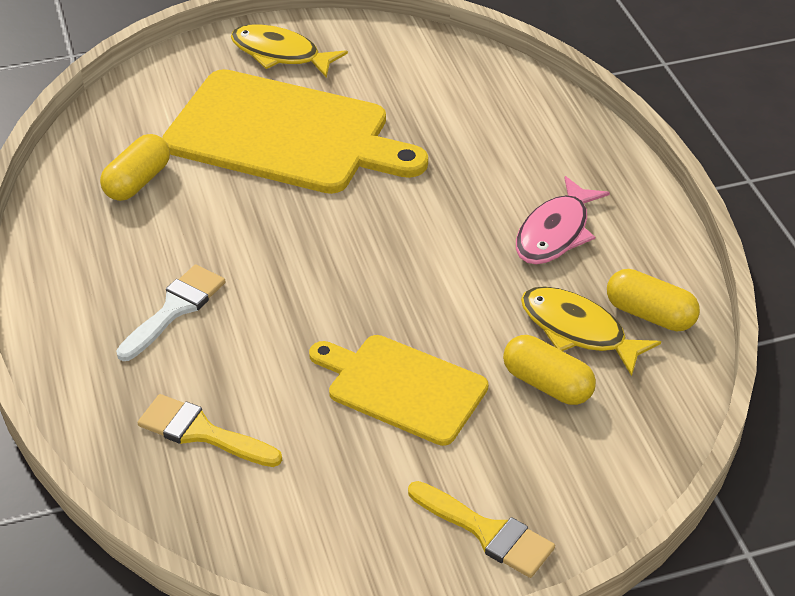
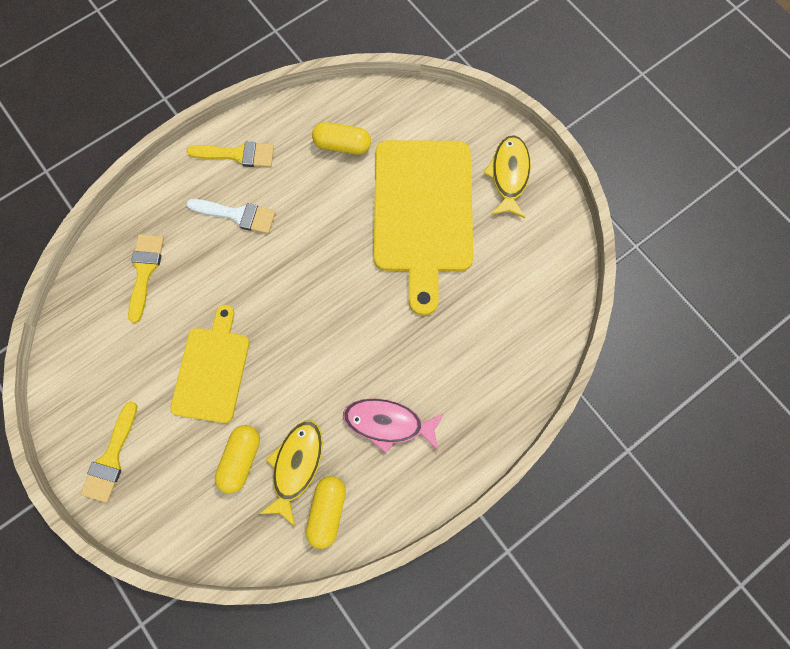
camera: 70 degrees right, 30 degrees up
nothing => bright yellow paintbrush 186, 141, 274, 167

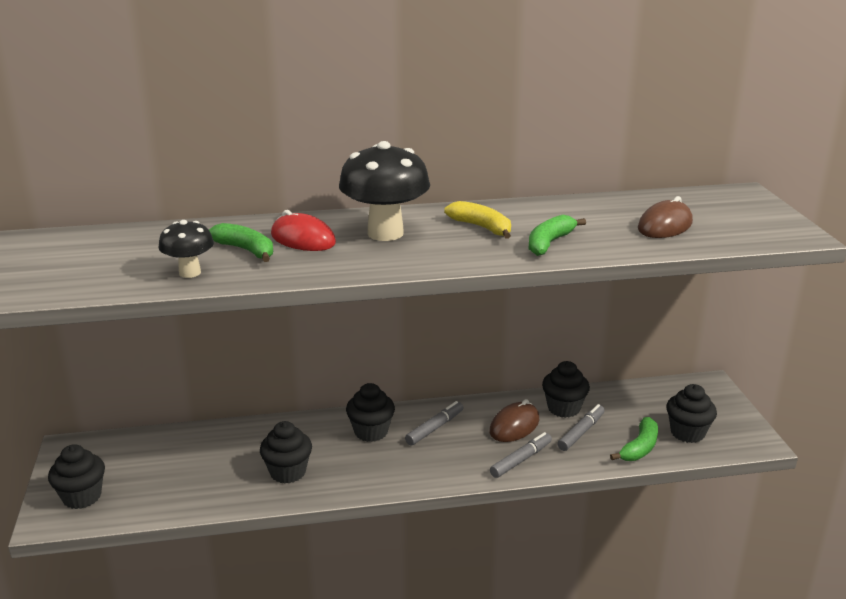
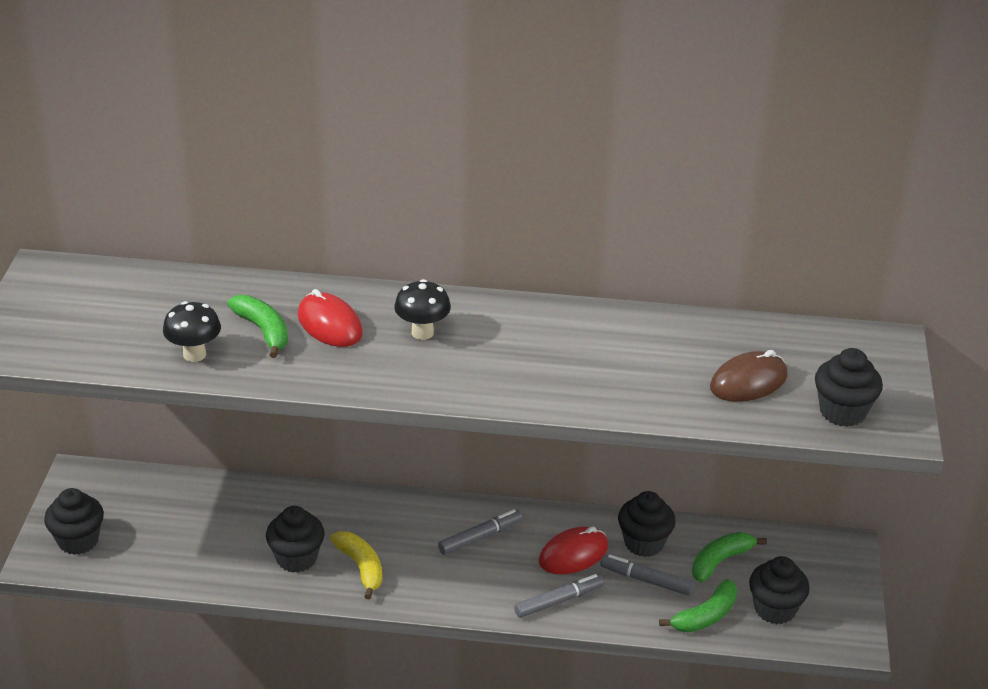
camera: 15 degrees right, 10 degrees up
ebony toadstool 339, 141, 430, 241 => ebony toadstool 394, 279, 451, 340, x0.55
bright yellow banana fruit 444, 201, 511, 239 => bright yellow banana fruit 330, 531, 382, 600, shifted
green banana fruit 529, 215, 586, 256 => green banana fruit 692, 532, 767, 583, shifted
ebony cupcake 346, 383, 395, 442 => ebony cupcake 815, 348, 883, 427, shifted
russet computer mouse 489, 399, 539, 442 => crimson computer mouse 539, 526, 608, 574
ash-grey felt pen 557, 404, 605, 451 => ash-grey felt pen 601, 554, 694, 596, 120 degrees counterclockwise

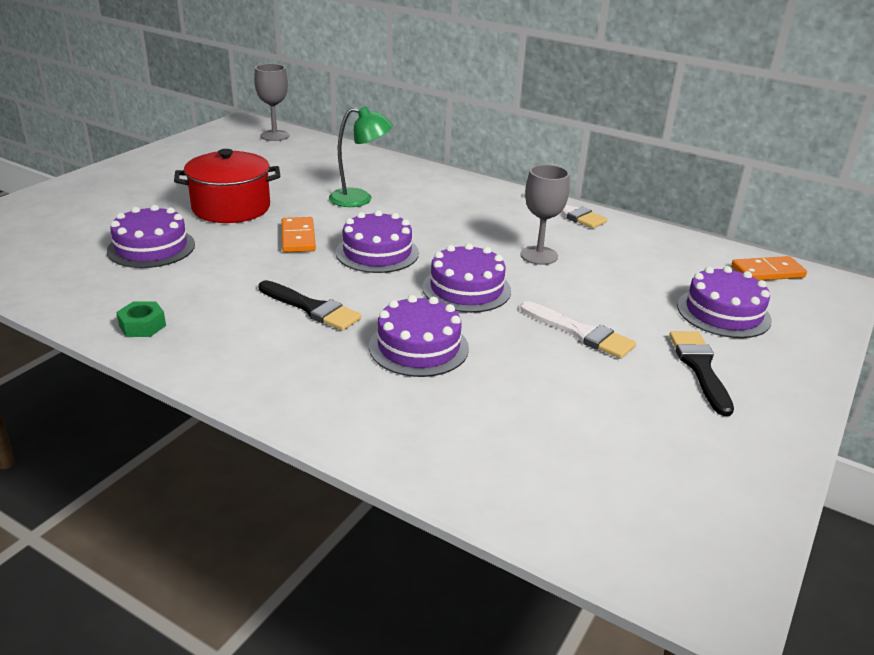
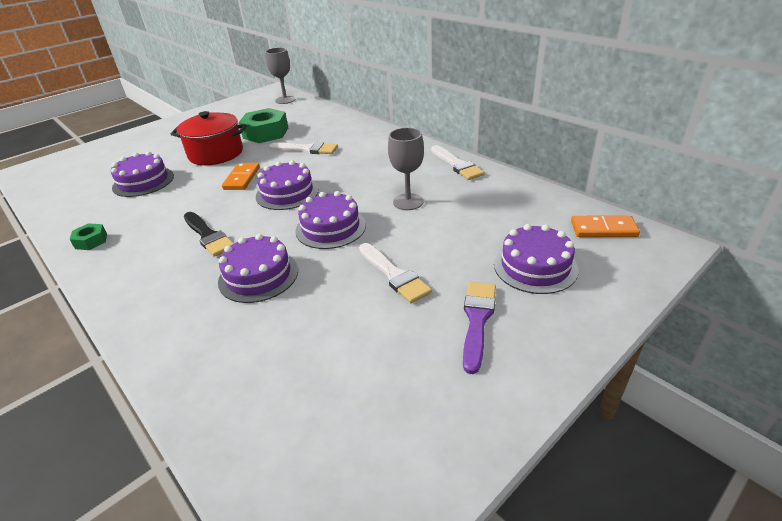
camera: 20 degrees right, 5 degrees up
green desk lamp 329, 106, 393, 207 => snow-white paintbrush 269, 142, 338, 154
ebony paintbrush 669, 331, 734, 416 => royal purple paintbrush 463, 282, 496, 374
nothing => green hex nut 239, 108, 288, 143

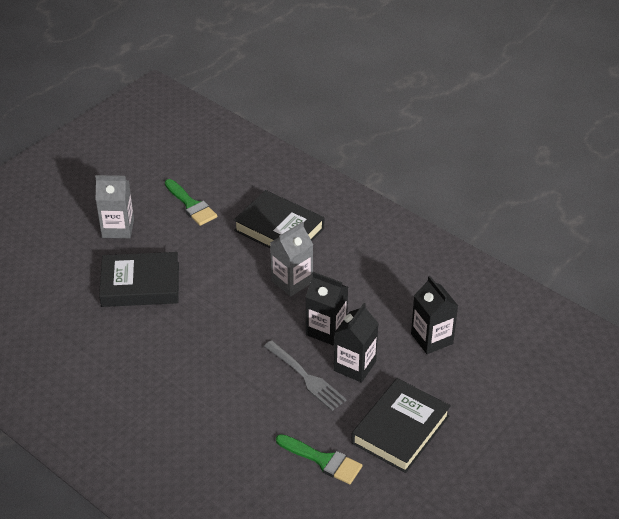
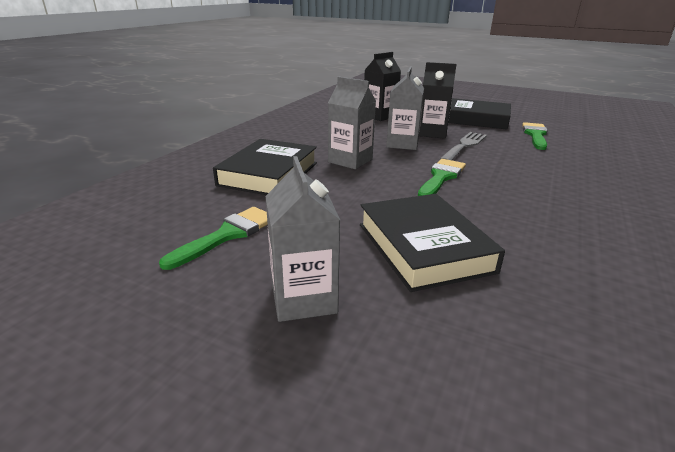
camera: 105 degrees left, 15 degrees down
ebony carton 305, 272, 348, 345 => ash-grey carton 386, 66, 424, 150
nothing => green paintbrush 418, 159, 466, 196

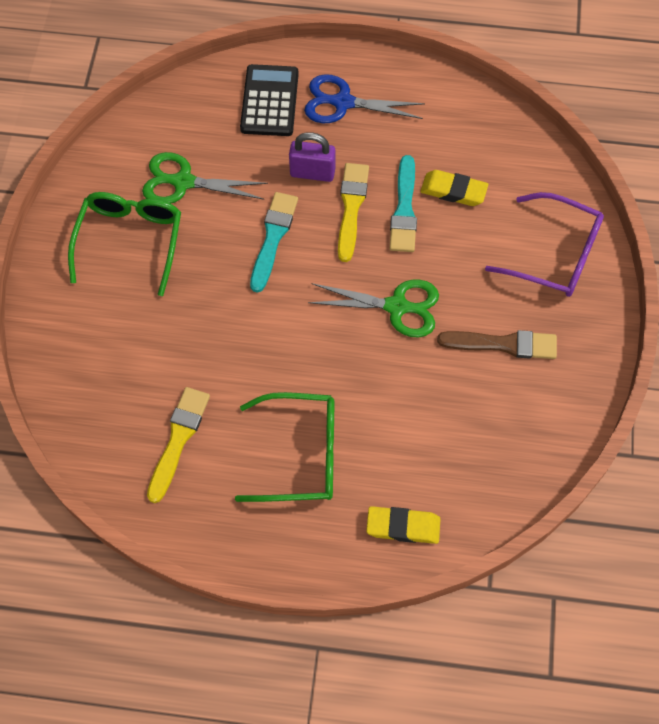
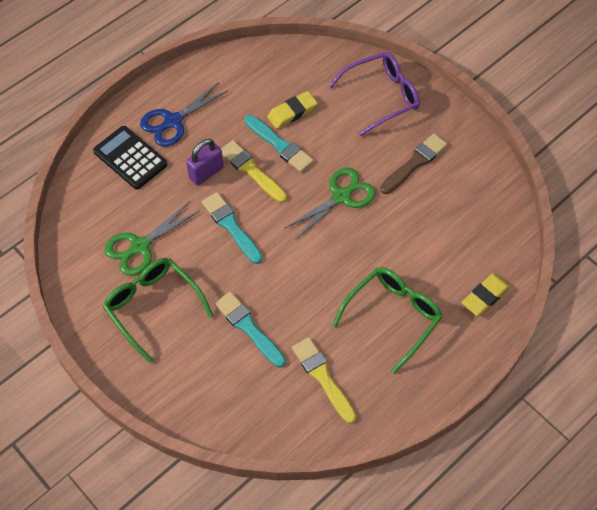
camera: 50 degrees left, 5 degrees down
nothing => turquoise paintbrush 215, 292, 286, 367

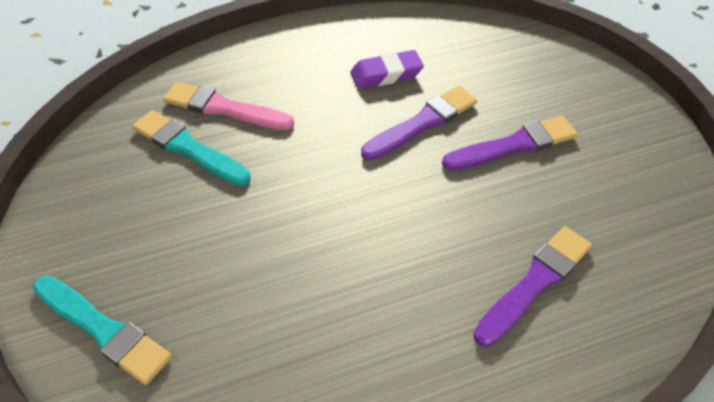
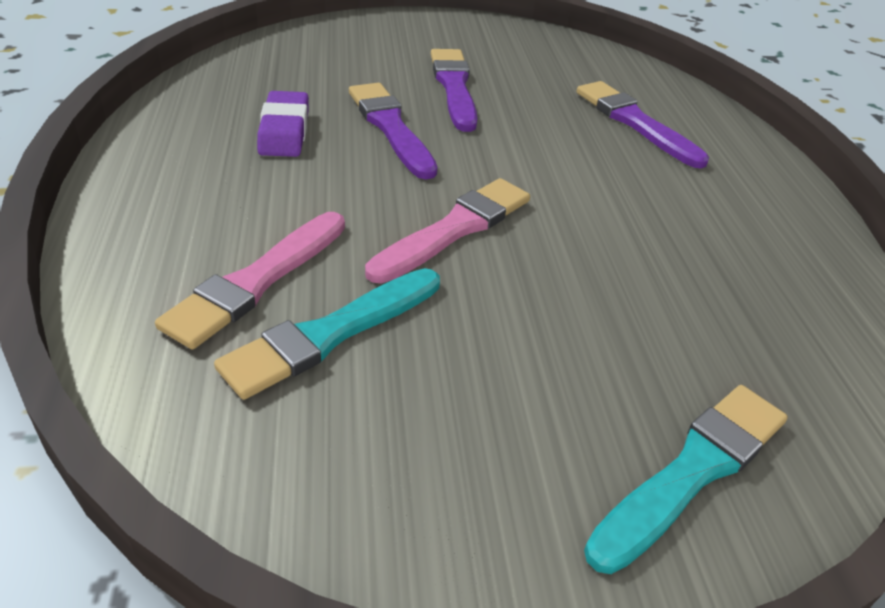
camera: 80 degrees left, 10 degrees down
nothing => pink paintbrush 365, 178, 530, 284

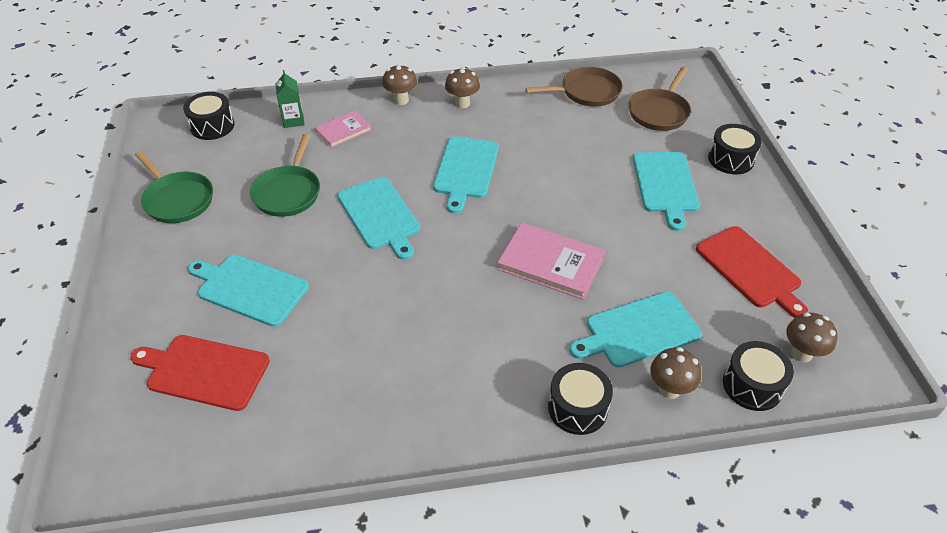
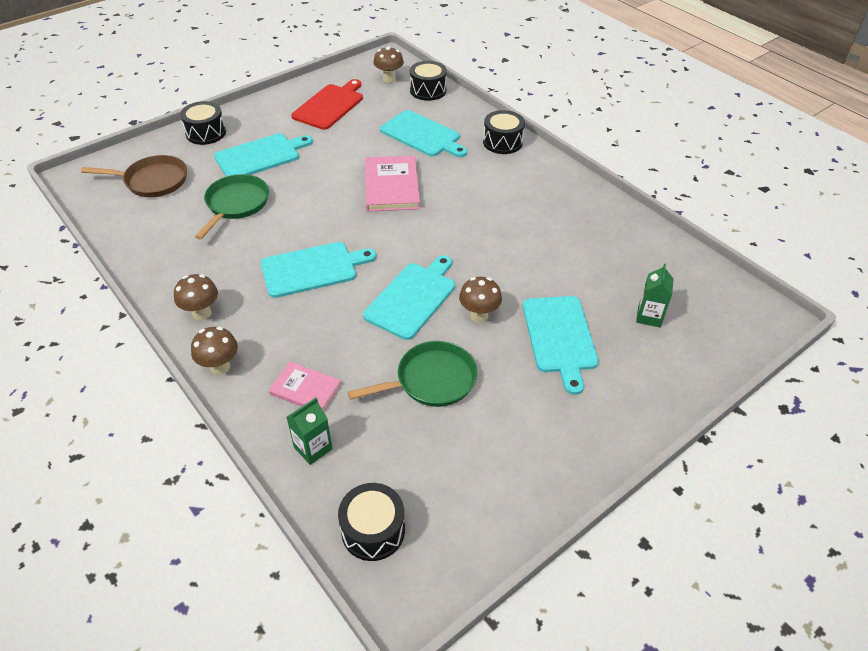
camera: 120 degrees left, 0 degrees up
russet skillet 525, 67, 623, 107 => nothing
green skillet 135, 151, 213, 223 => green skillet 195, 174, 269, 240, shifted
crimson cutting board 131, 335, 270, 411 => green carton 636, 264, 674, 327
russet toadstool 651, 347, 701, 399 => russet toadstool 459, 277, 502, 323, shifted

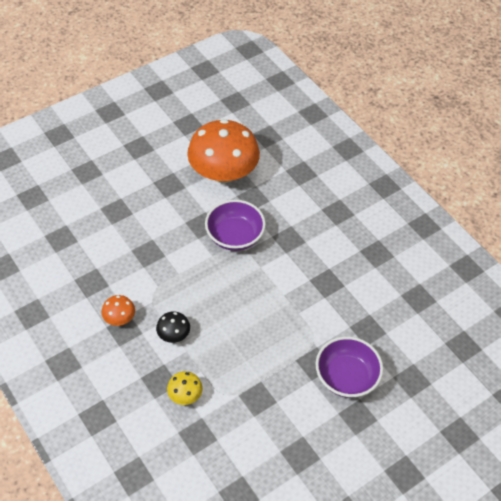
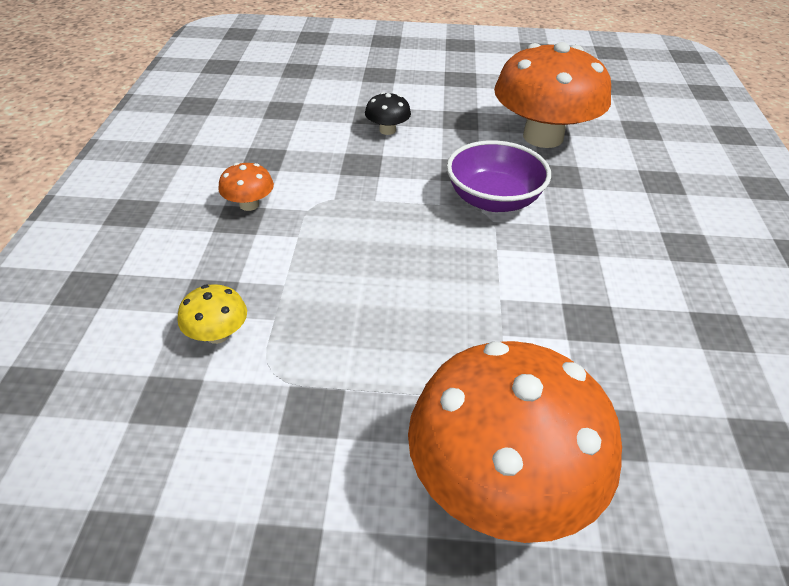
camera: 40 degrees right, 10 degrees down
ebony toadstool 156, 311, 190, 343 => ebony toadstool 365, 92, 411, 135, shifted
royal purple serving bowl 316, 336, 383, 398 => orange toadstool 408, 341, 622, 543

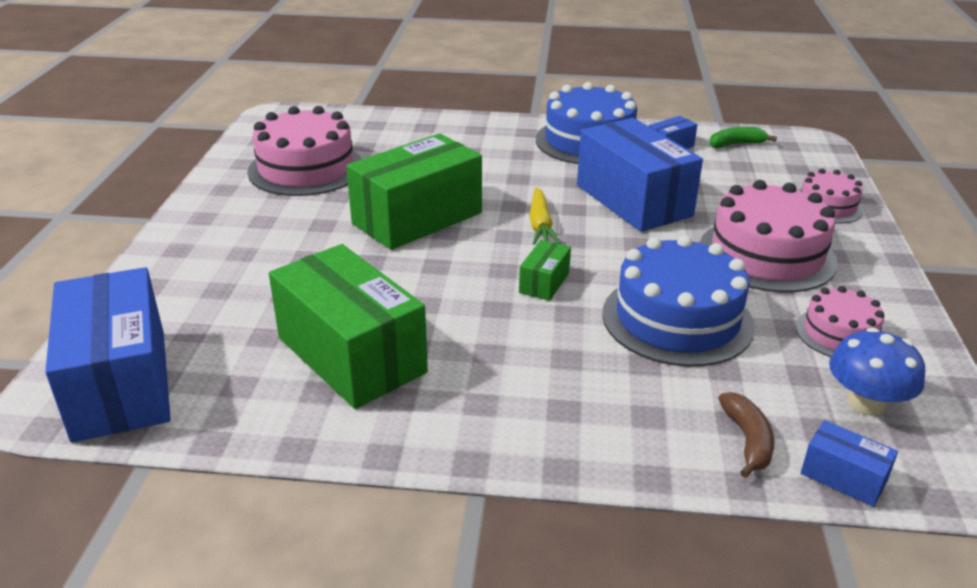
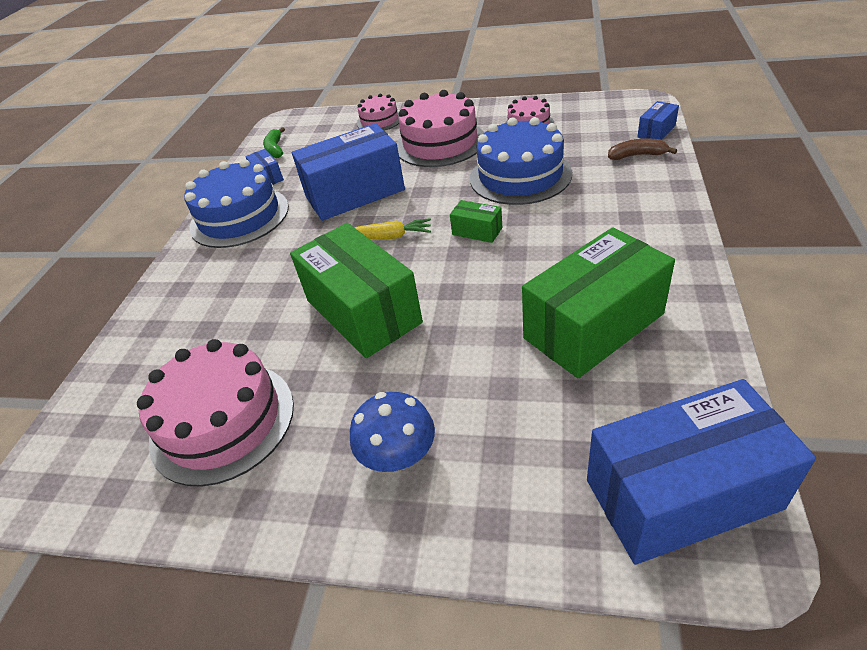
camera: 80 degrees left, 10 degrees up
blue toadstool 829, 327, 925, 416 => blue toadstool 350, 392, 435, 472, shifted

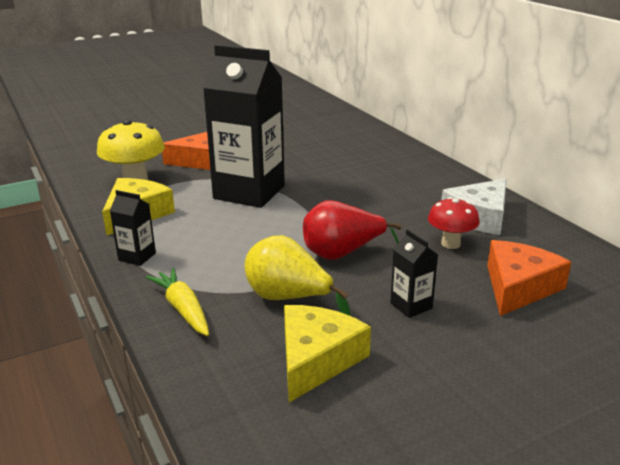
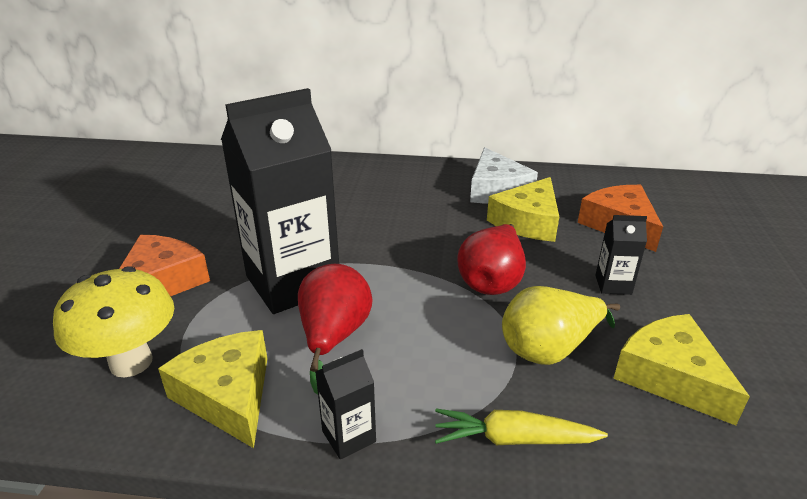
camera: 55 degrees left, 5 degrees up
crimson toadstool 428, 197, 479, 249 => bright yellow cheese 487, 177, 559, 242
nothing => crimson toy pear 298, 264, 372, 395

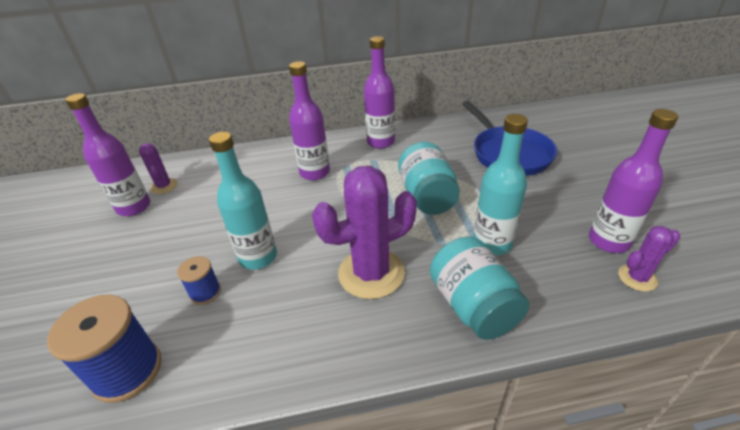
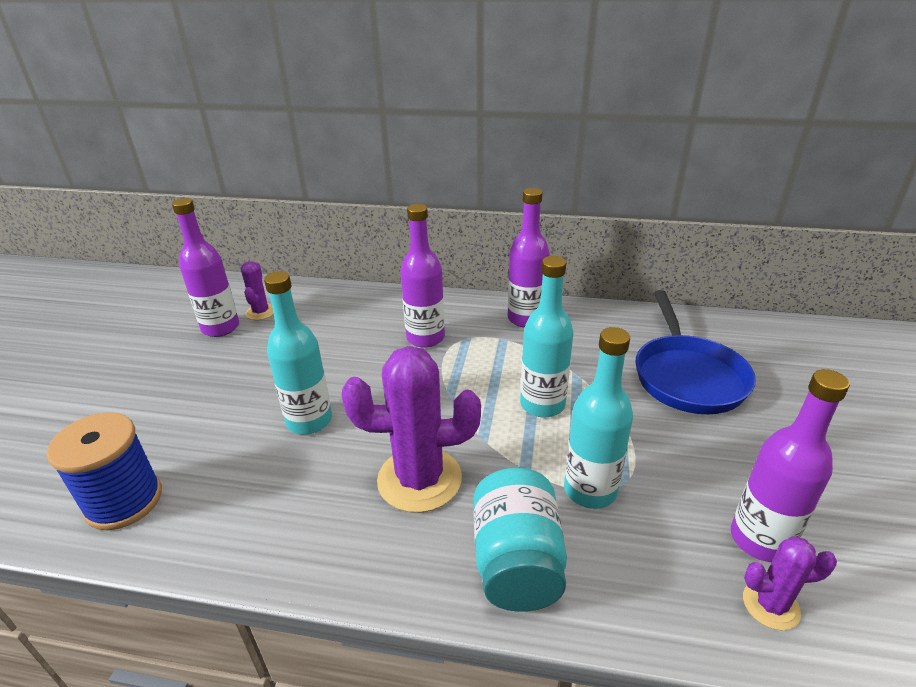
camera: 20 degrees right, 5 degrees down
turquoise jar 398, 142, 460, 215 => turquoise bottle 520, 256, 573, 418
blue reel of thread 177, 256, 221, 305 => nothing

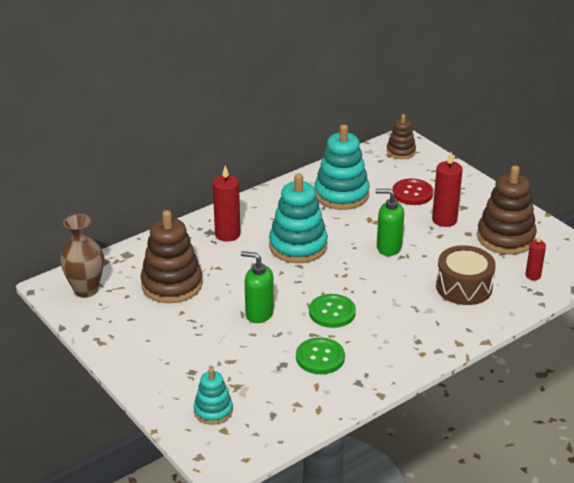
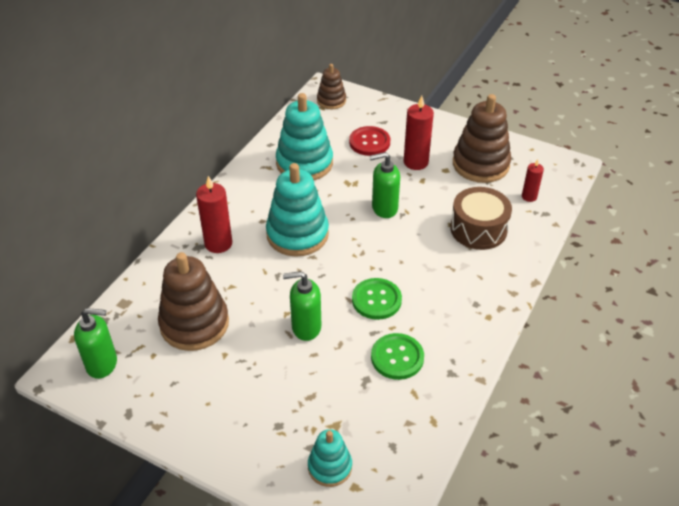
camera: 25 degrees left, 10 degrees up
russet vase 60, 214, 104, 298 => green soap pump 74, 308, 117, 379

